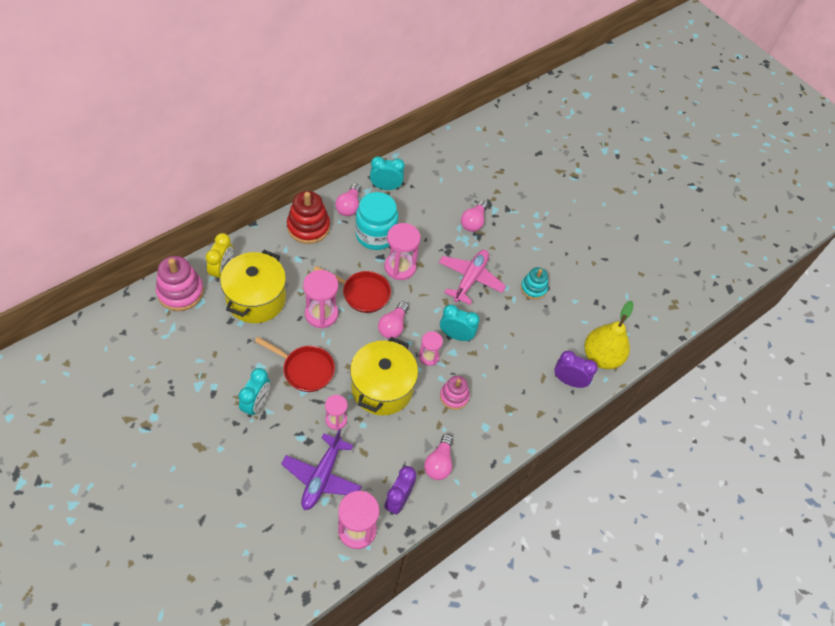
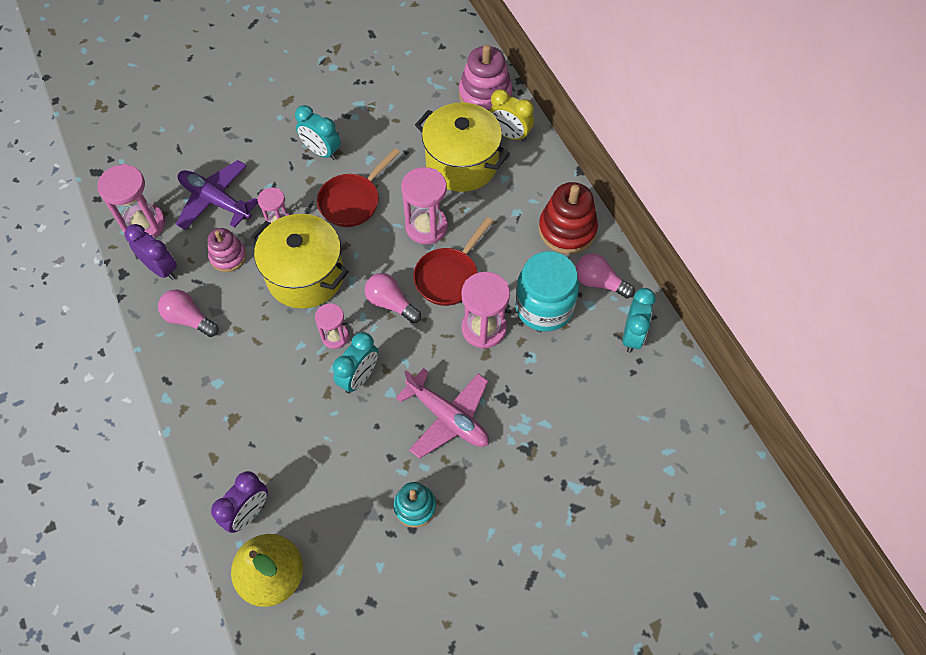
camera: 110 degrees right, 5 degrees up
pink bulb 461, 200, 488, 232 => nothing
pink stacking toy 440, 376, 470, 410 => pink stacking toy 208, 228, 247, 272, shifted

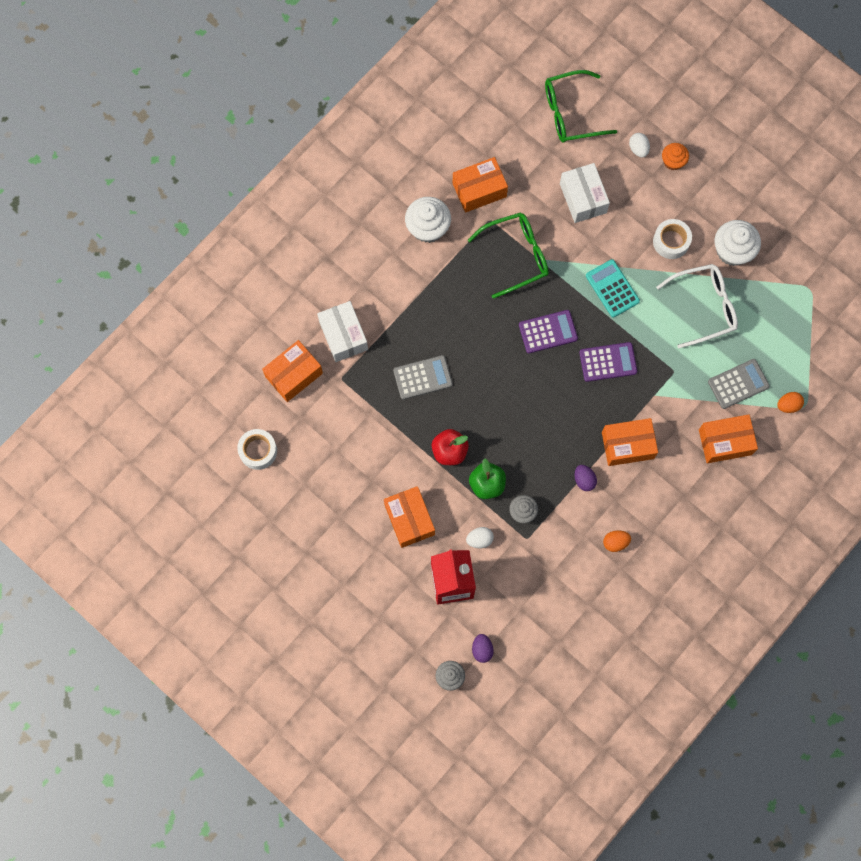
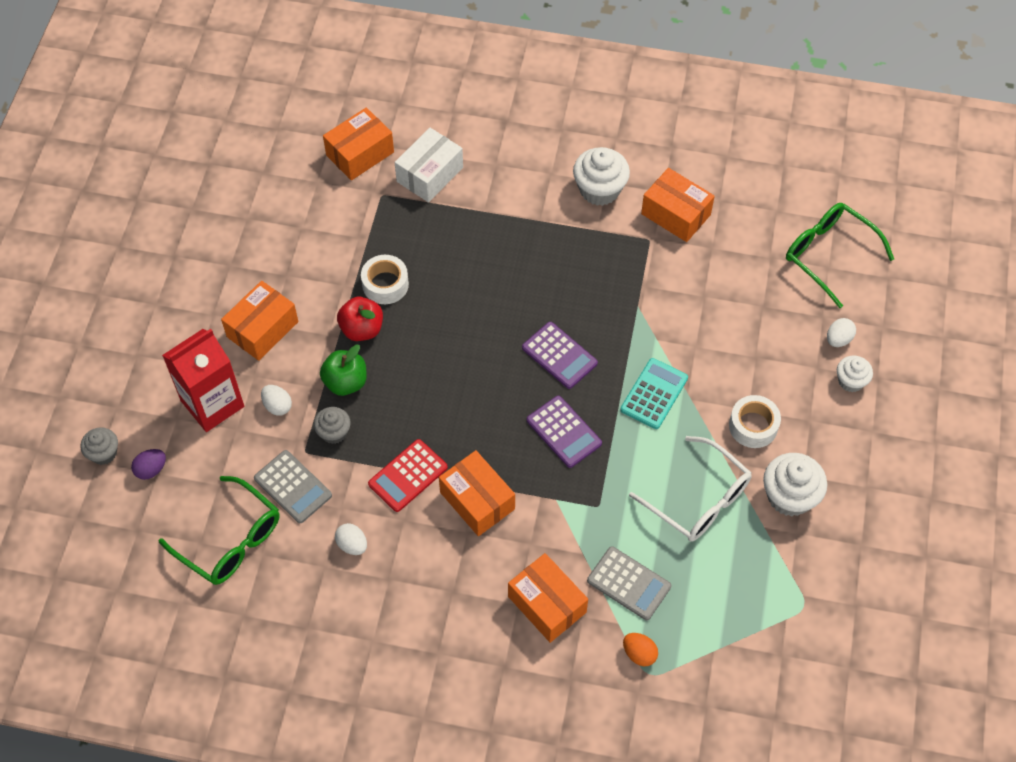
camera: 60 degrees right, 15 degrees down
orange cupcake 662, 143, 689, 171 => snow-white cupcake 837, 356, 873, 392
snow-white box 560, 163, 610, 223 => nothing
green spectacles 468, 212, 549, 299 => green spectacles 159, 476, 279, 585, shifted
orange box 262, 340, 323, 402 => orange box 323, 108, 394, 180, 60 degrees counterclockwise
ash-grey adding machine 393, 355, 453, 400 => ash-grey adding machine 254, 450, 332, 523, shifted
snow-white roll of tape 237, 429, 277, 470 => snow-white roll of tape 361, 255, 409, 304, shifted
royal purple egg shape 574, 465, 597, 491 => crimson adding machine 368, 439, 448, 512
orange egg shape 603, 530, 631, 552 => snow-white egg shape 335, 523, 367, 555

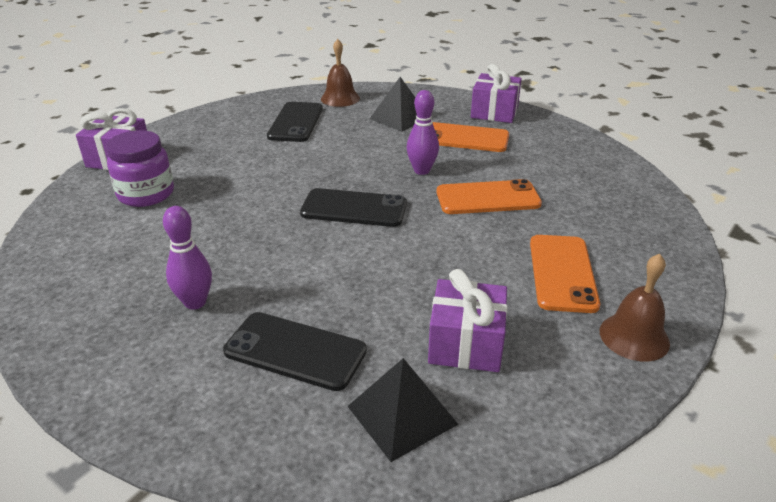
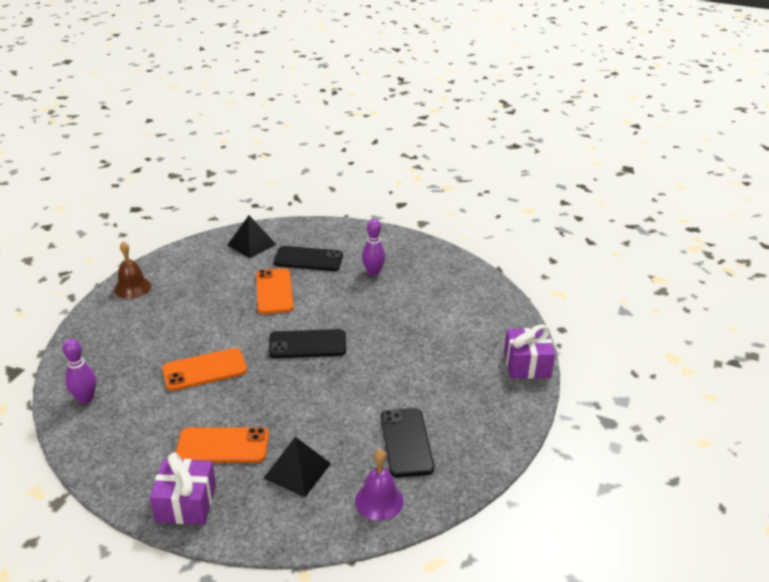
camera: 165 degrees right, 0 degrees up
russet bell 321, 39, 360, 107 => royal purple bell 355, 449, 404, 521
royal purple skittle 406, 90, 439, 175 => royal purple skittle 63, 339, 97, 404, shifted
royal purple jar 106, 130, 174, 207 => nothing
orange smartphone 530, 235, 600, 313 => orange smartphone 256, 268, 293, 314, shifted
royal purple wrapped gift 428, 269, 508, 372 => nothing

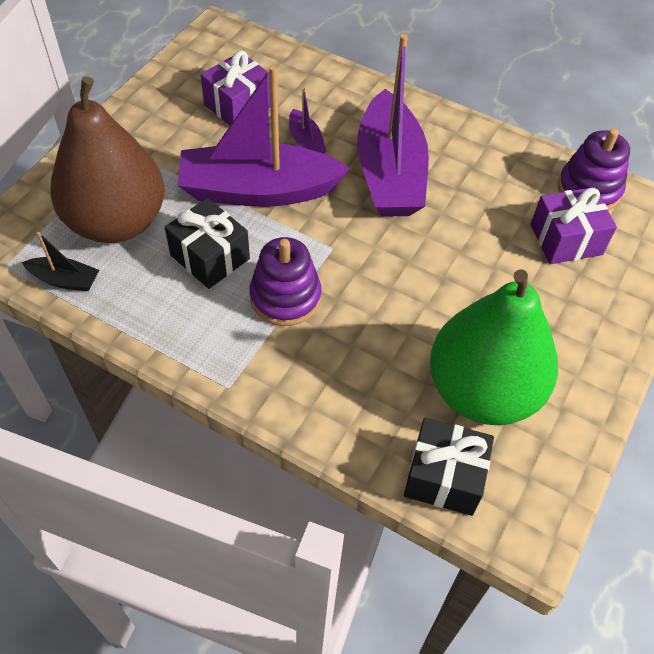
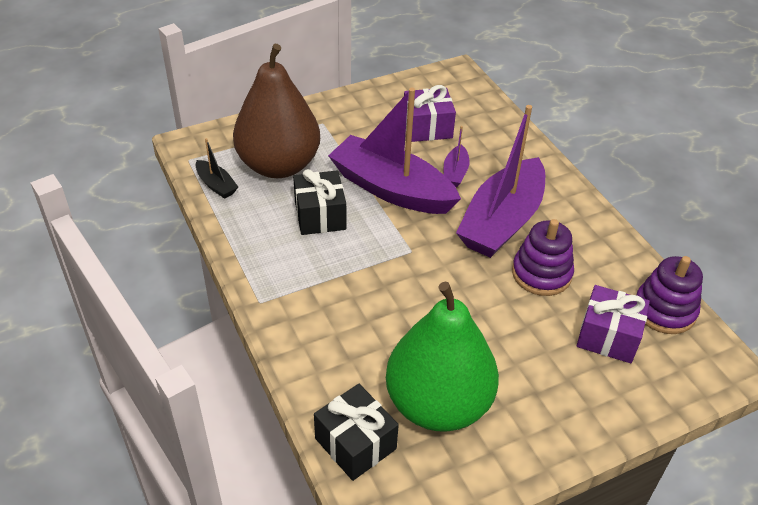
camera: 35 degrees right, 10 degrees down
royal purple stacking toy 250, 237, 322, 326 => royal purple stacking toy 512, 219, 574, 296, shifted

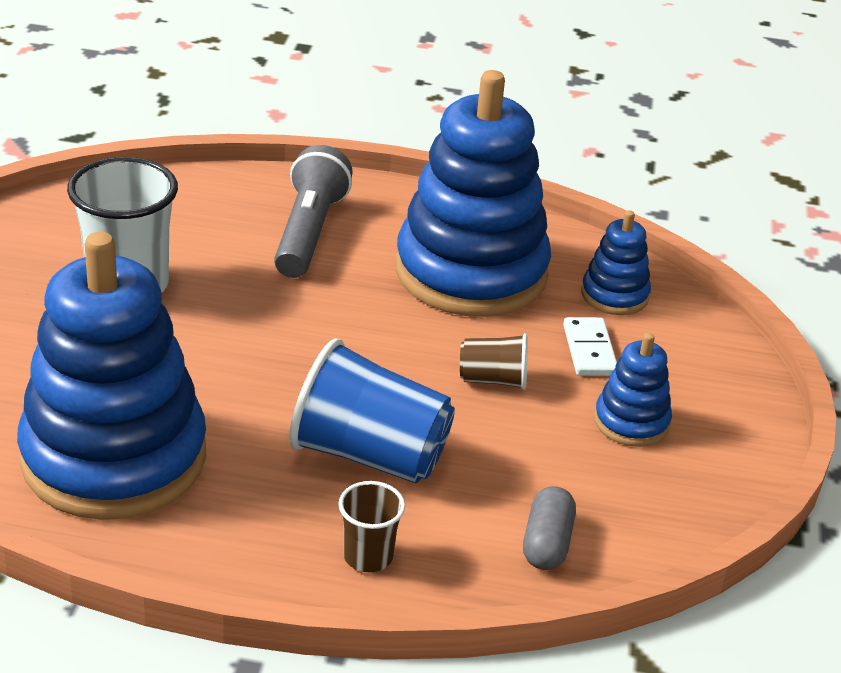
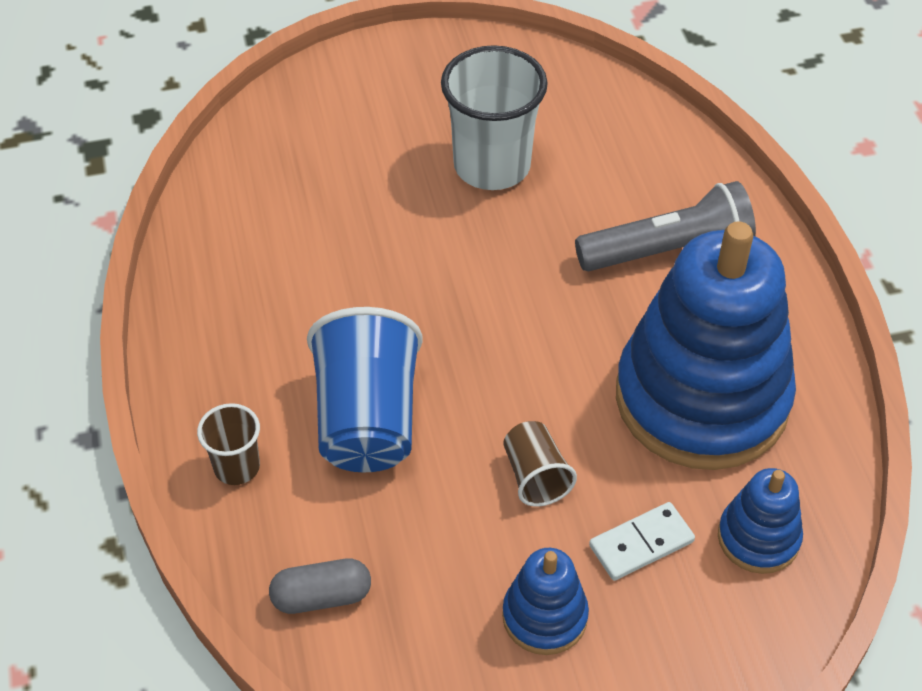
camera: 70 degrees right, 15 degrees up
blue stacking toy 17, 232, 206, 520 => nothing

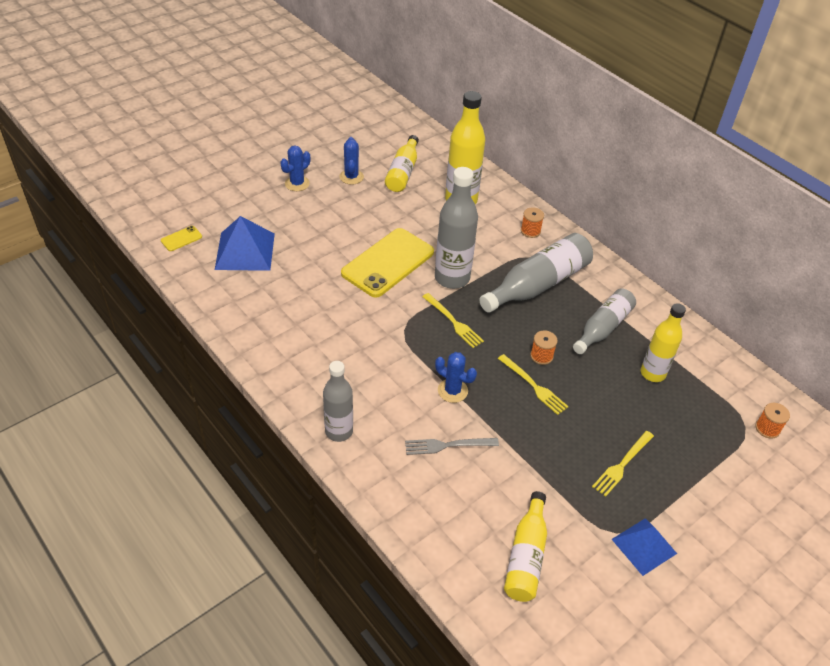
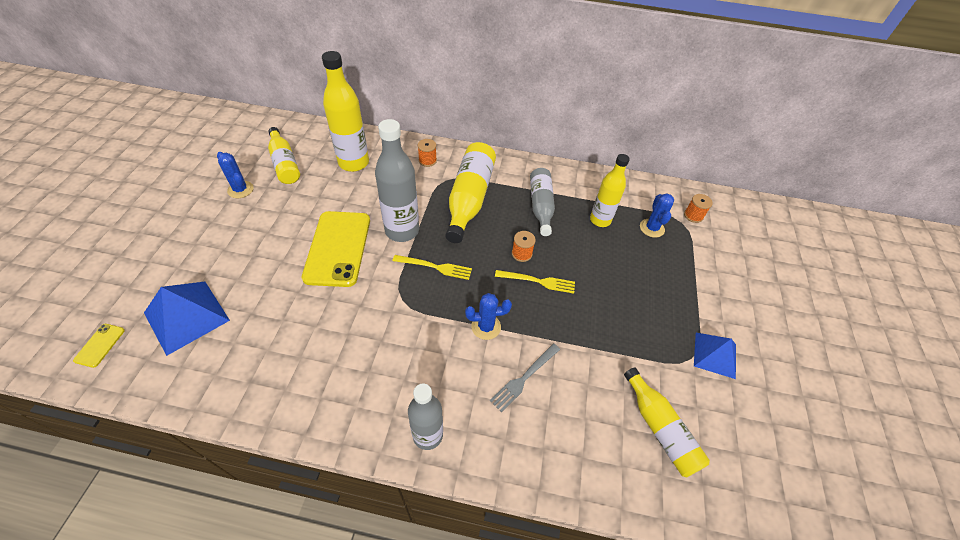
camera: 40 degrees left, 5 degrees up
blue prickly plant 280, 146, 310, 191 => blue prickly plant 640, 193, 674, 238, shifted
ash-grey bottle 479, 233, 593, 313 => bright yellow bottle 445, 142, 496, 243
bright yellow table fork 592, 431, 654, 497 => nothing

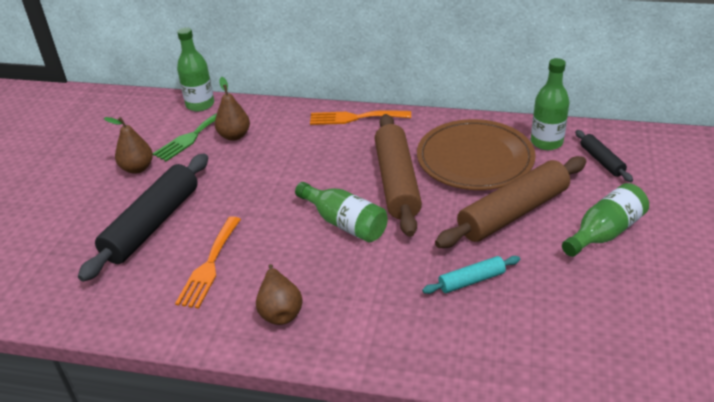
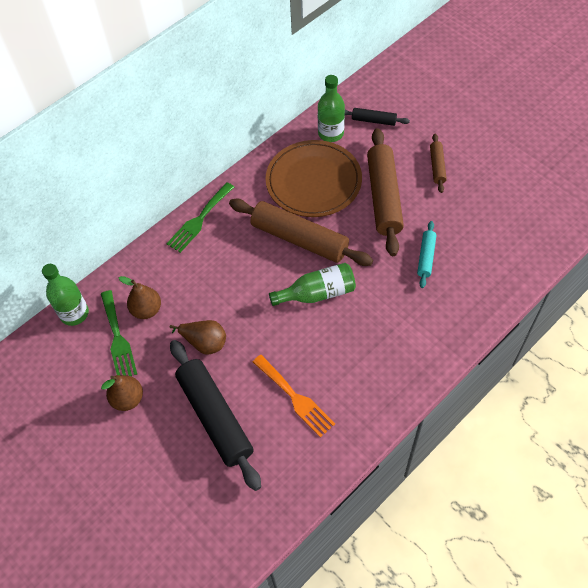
camera: 55 degrees left, 20 degrees up
orange table fork 310, 110, 411, 125 => green table fork 167, 182, 234, 253
green bottle 562, 183, 649, 257 => russet rolling pin 430, 134, 447, 193
russet toy pear 256, 264, 302, 325 => russet toy pear 170, 320, 226, 355, shifted

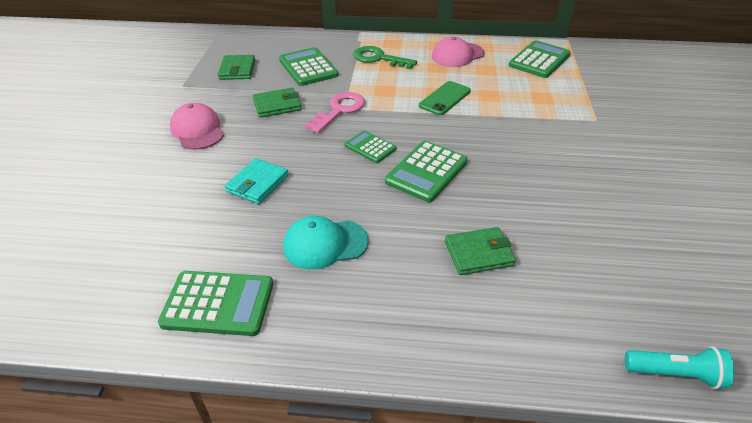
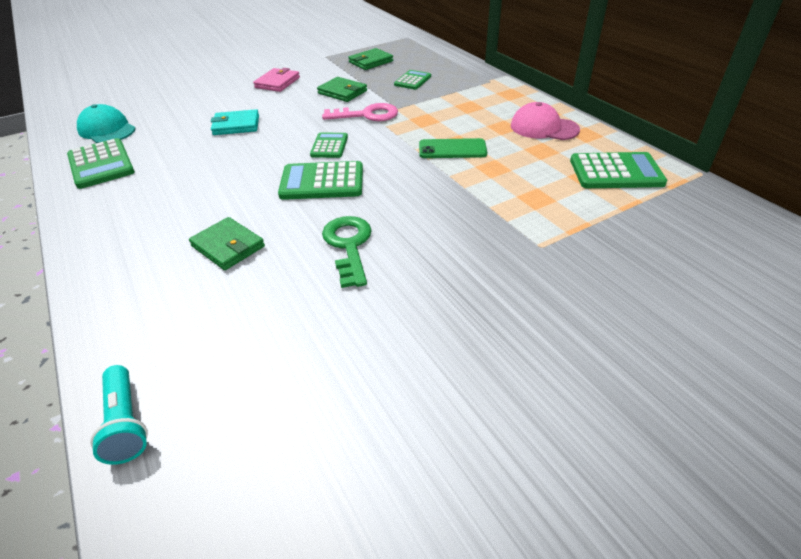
camera: 55 degrees right, 0 degrees up
green key 353, 46, 417, 69 => green key 322, 216, 372, 288, shifted
green adding machine 279, 47, 338, 86 => green adding machine 394, 70, 431, 90, x0.61
pink baseball cap 170, 102, 224, 150 => pink wallet 253, 68, 300, 92
turquoise baseball cap 283, 216, 369, 270 => turquoise baseball cap 77, 104, 136, 143, shifted

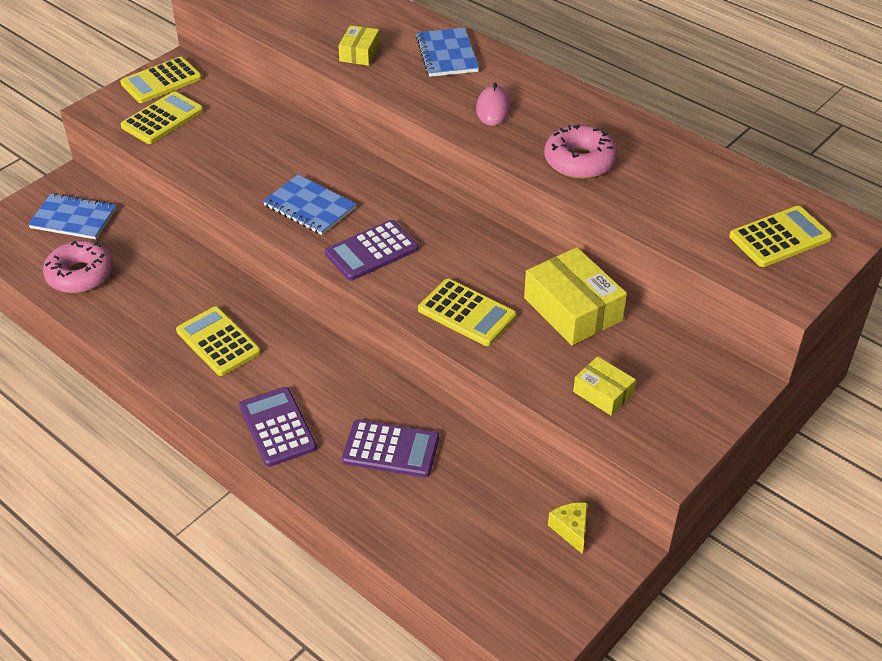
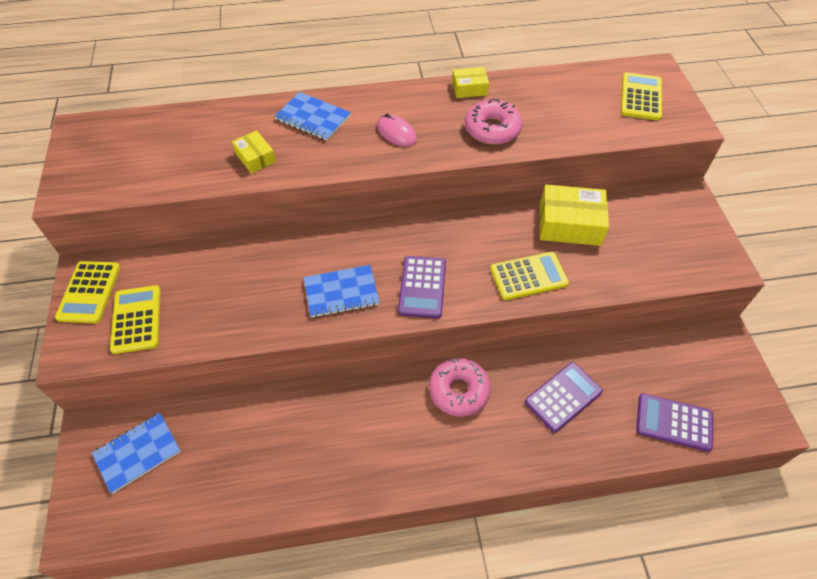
camera: 50 degrees left, 10 degrees up
pink donut 43, 240, 113, 293 => pink donut 429, 358, 491, 416, shifted
bright yellow adding machine 176, 306, 261, 376 => nothing
bright yellow box 573, 356, 636, 415 => bright yellow box 452, 67, 489, 98, shifted
royal purple adding machine 239, 387, 317, 467 => royal purple adding machine 636, 394, 713, 452, shifted
bright yellow cheese 548, 502, 587, 554 => nothing

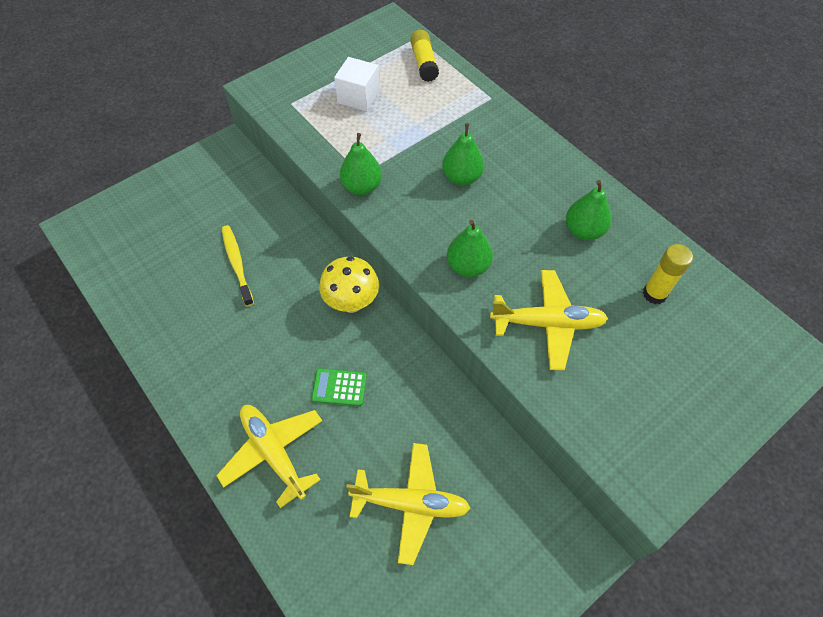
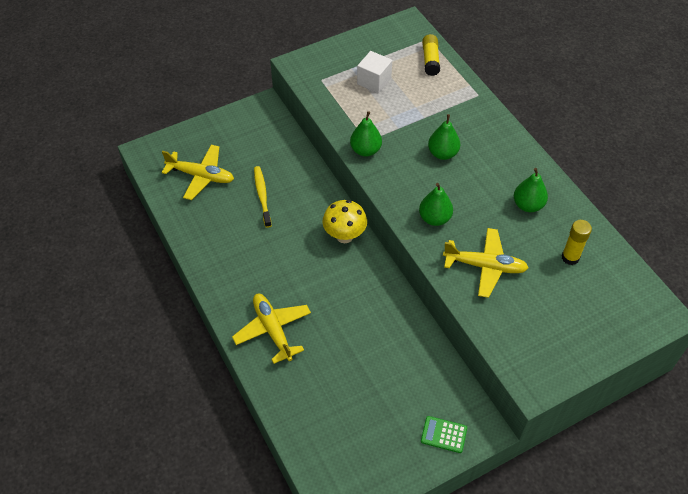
camera: 10 degrees right, 5 degrees down
green adding machine 311, 368, 367, 406 => green adding machine 421, 416, 467, 453, shifted
bright yellow aeroplane 346, 443, 470, 565 => bright yellow aeroplane 162, 145, 234, 200, shifted

